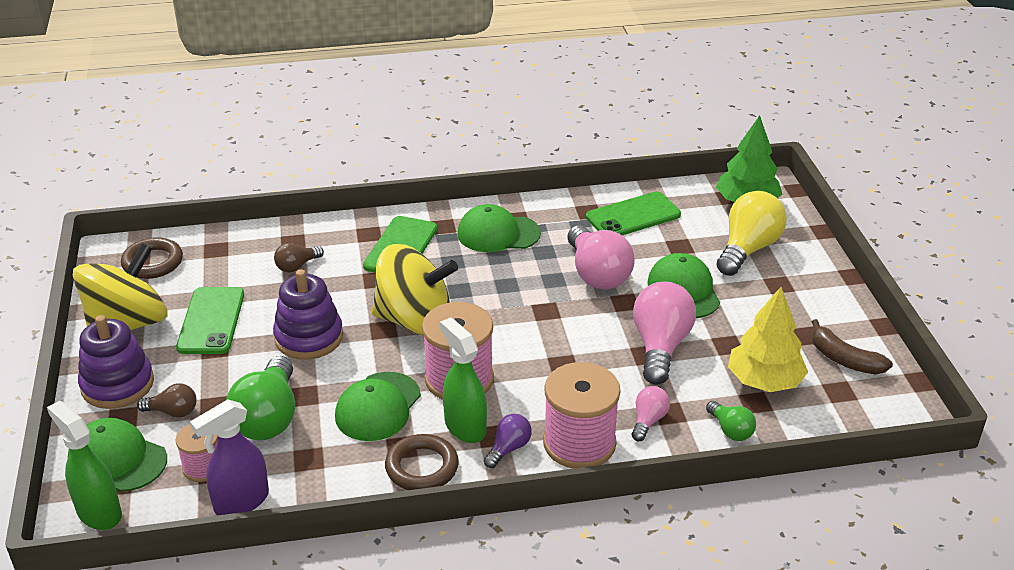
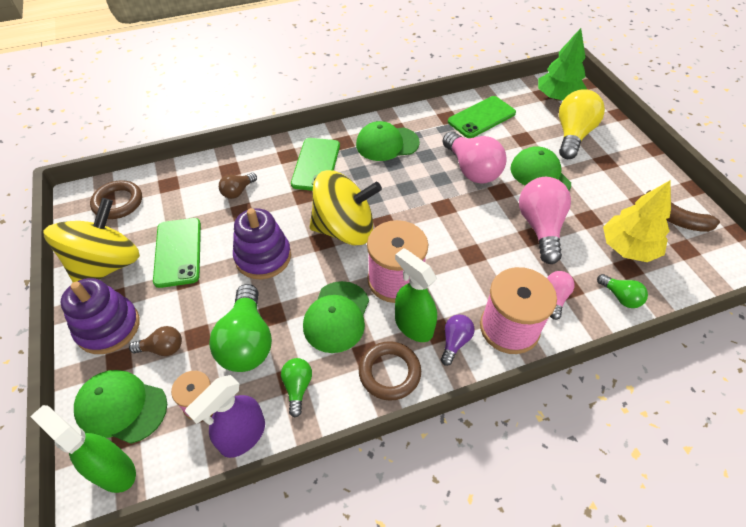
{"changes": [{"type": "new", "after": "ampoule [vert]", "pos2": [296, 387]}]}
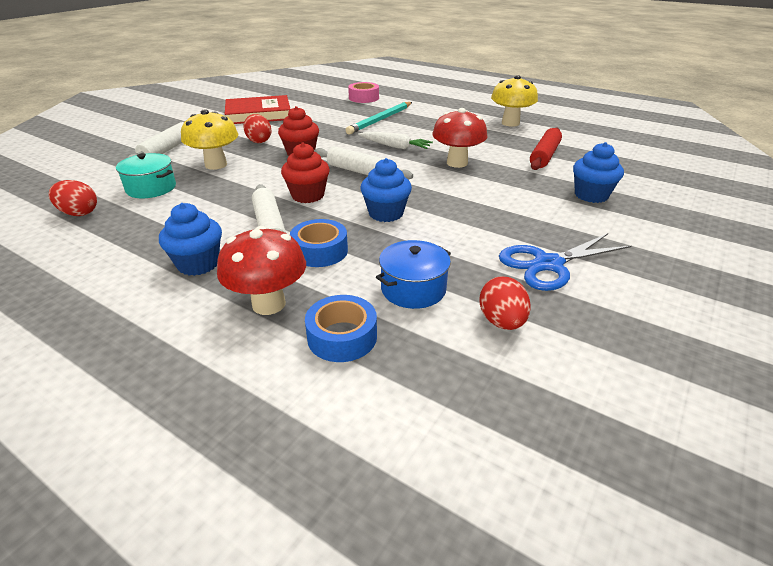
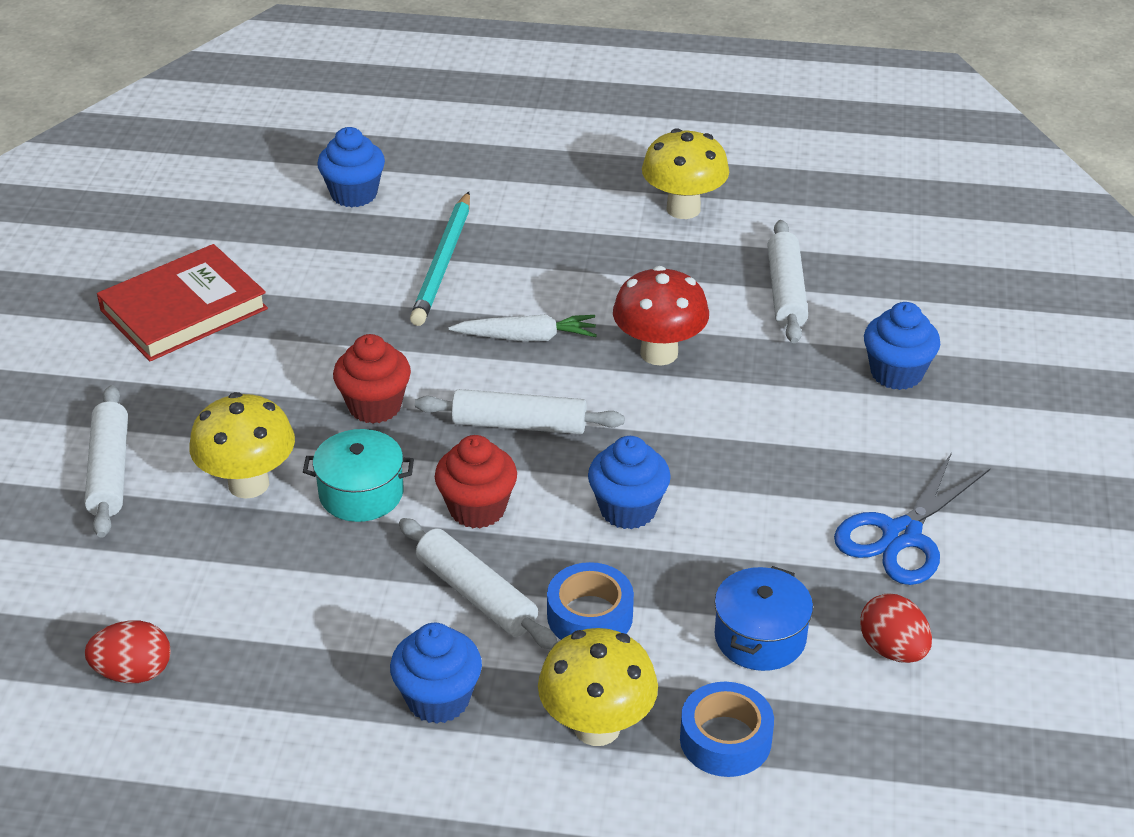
{"changes": [{"type": "gone", "before": "œuf [rouge]", "pos1": [257, 128]}, {"type": "shifted", "before": "marmite [turquoise]", "pos1": [146, 175], "pos2": [358, 475]}, {"type": "swapped", "before": "ruban adhésif [rose]", "after": "muffin [bleu]", "pos1": [363, 92], "pos2": [351, 167]}, {"type": "repainted", "before": "champignon [rouge]", "after": "champignon [jaune]", "pos1": [261, 270], "pos2": [598, 687]}, {"type": "repainted", "before": "rouleau à pâtisserie [rouge]", "after": "rouleau à pâtisserie [blanc]", "pos1": [546, 149], "pos2": [787, 281]}]}
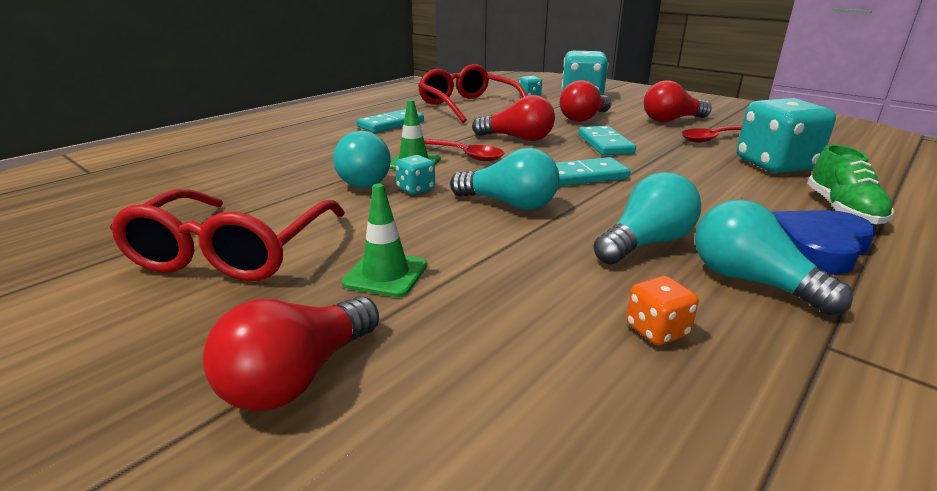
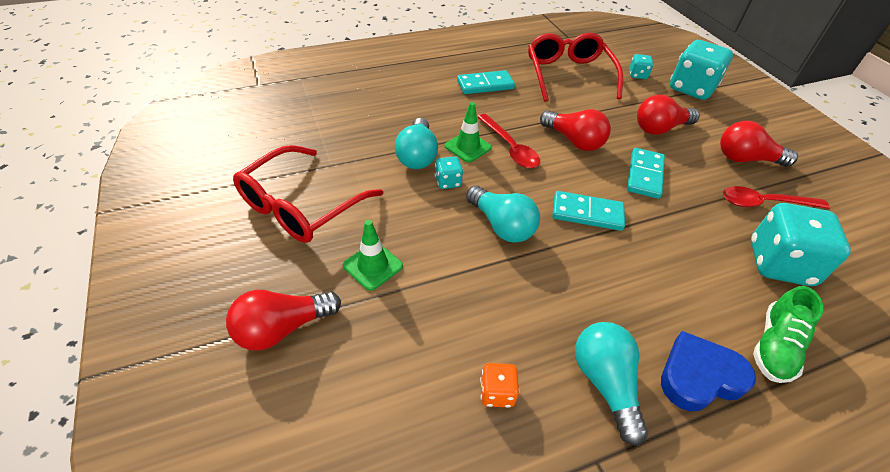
{"changes": [{"type": "gone", "before": "ampoule [turquoise]", "pos1": [647, 218]}]}
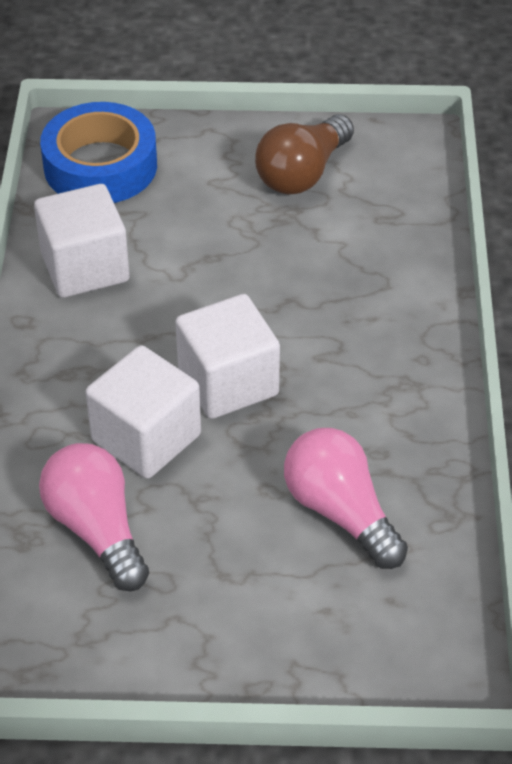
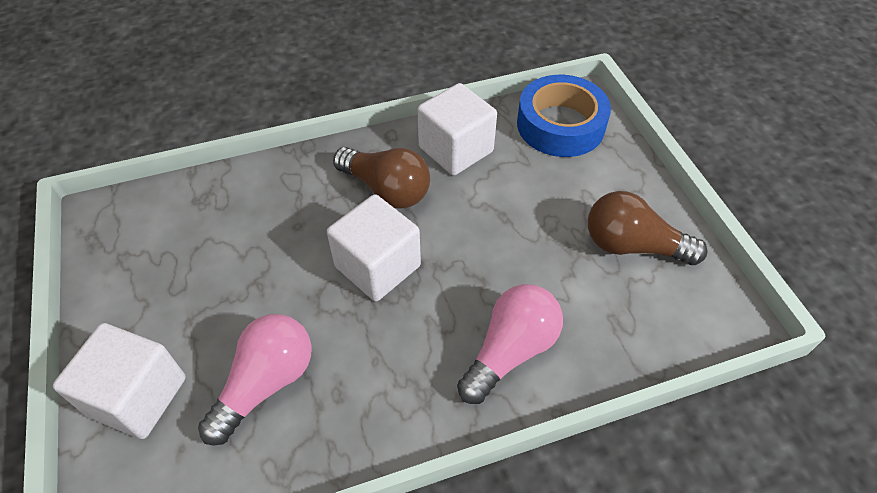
{"changes": [{"type": "new", "after": "ampoule [marron]", "pos2": [381, 177]}, {"type": "shifted", "before": "ampoule [rose]", "pos1": [94, 517], "pos2": [510, 344]}, {"type": "shifted", "before": "cube [blanc]", "pos1": [143, 412], "pos2": [119, 381]}]}
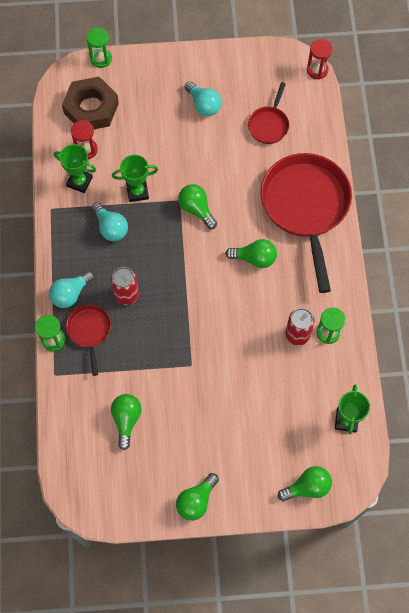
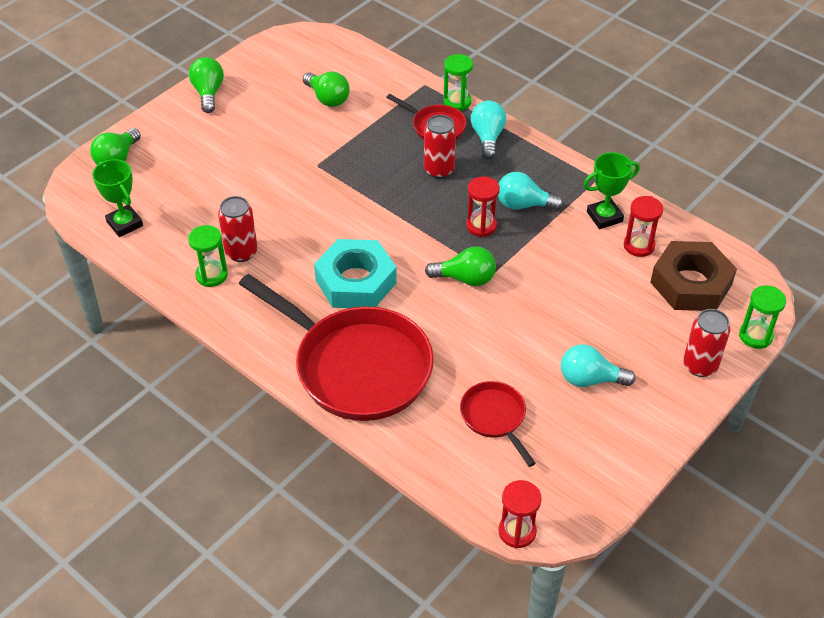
{"changes": [{"type": "gone", "before": "trophée [vert]", "pos1": [135, 178]}, {"type": "new", "after": "sablier [rouge]", "pos2": [483, 206]}, {"type": "new", "after": "canette [rouge]", "pos2": [707, 343]}, {"type": "swapped", "before": "ampoule [vert]", "after": "écrou [turquoise]", "pos1": [251, 253], "pos2": [355, 273]}]}
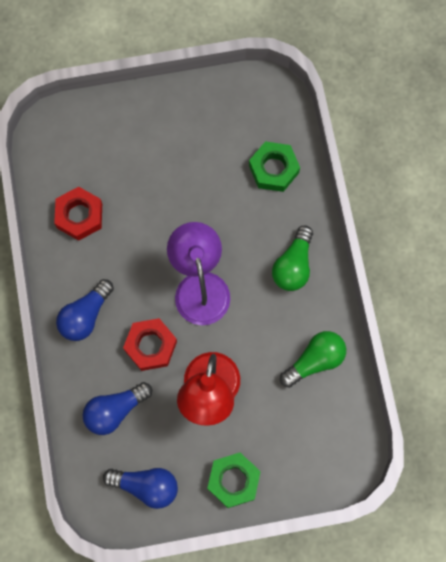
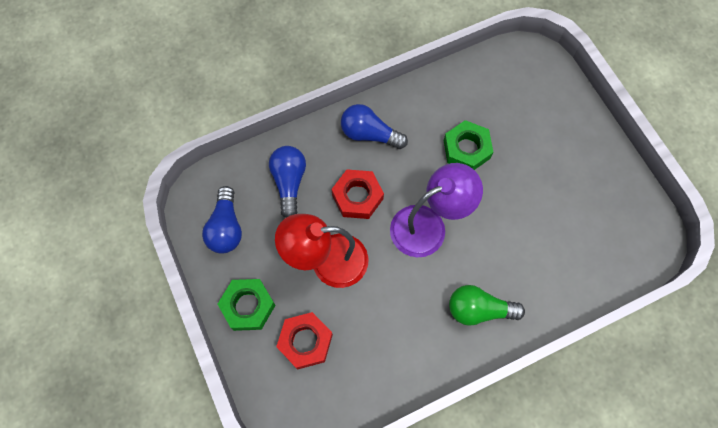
{"changes": [{"type": "gone", "before": "ampoule [vert]", "pos1": [313, 359]}, {"type": "shifted", "before": "écrou [rouge]", "pos1": [78, 214], "pos2": [304, 341]}, {"type": "shifted", "before": "écrou [vert]", "pos1": [274, 166], "pos2": [468, 145]}, {"type": "rotated", "before": "ampoule [bleu]", "pos1": [117, 408], "pos2": [287, 182], "turn": 45}]}
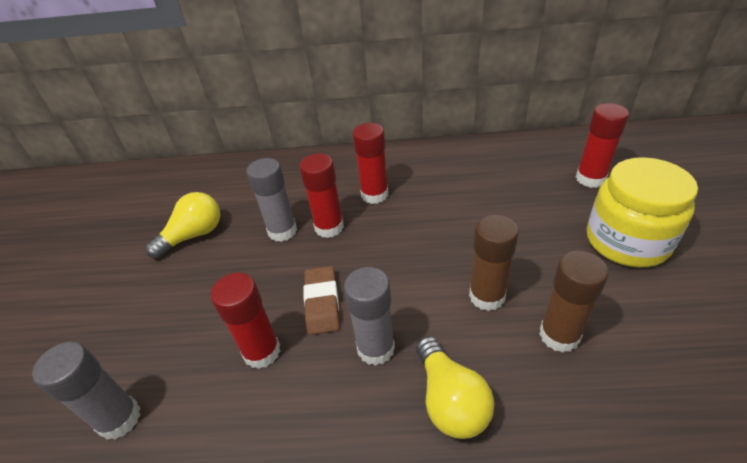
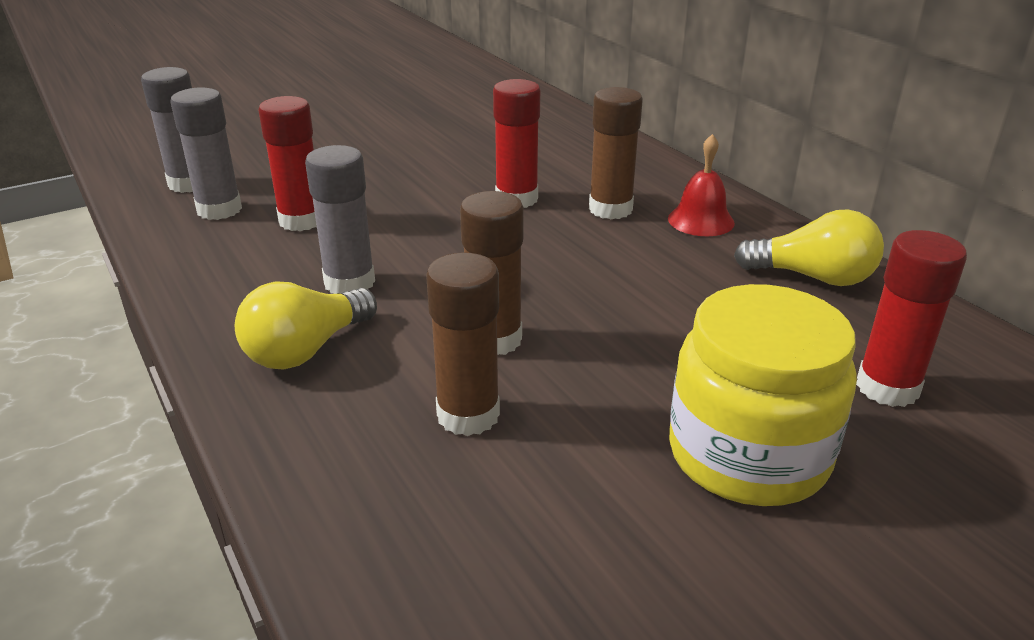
{"changes": [{"type": "gone", "before": "gomme [marron]", "pos1": [321, 300]}, {"type": "new", "after": "cloche [rouge]", "pos2": [701, 185]}, {"type": "shifted", "before": "ampoule [jaune]", "pos1": [182, 225], "pos2": [809, 248]}, {"type": "shifted", "before": "bâton de colle [gris]", "pos1": [271, 200], "pos2": [206, 153]}, {"type": "repainted", "before": "bâton de colle [rouge]", "after": "bâton de colle [marron]", "pos1": [370, 163], "pos2": [616, 153]}]}
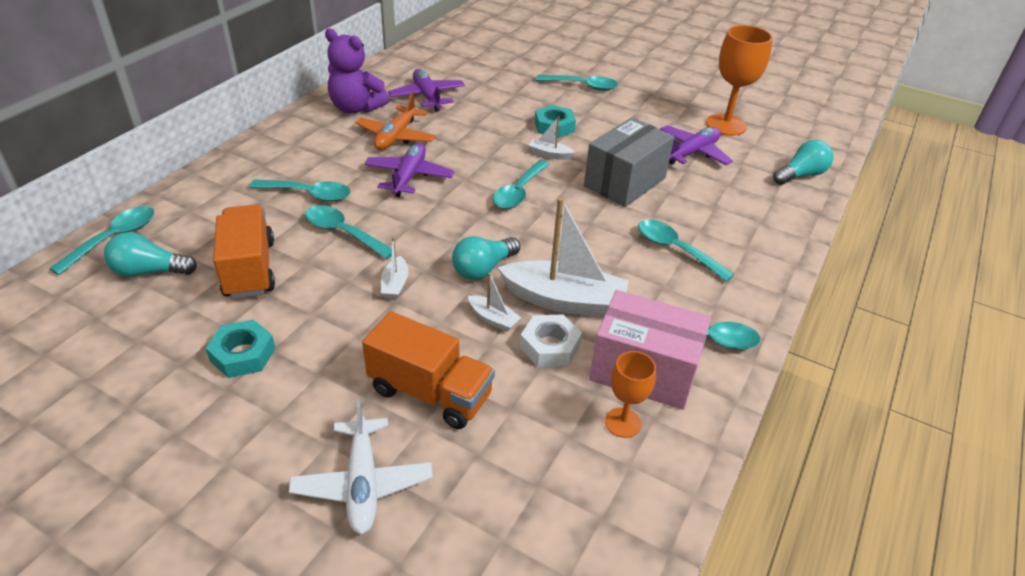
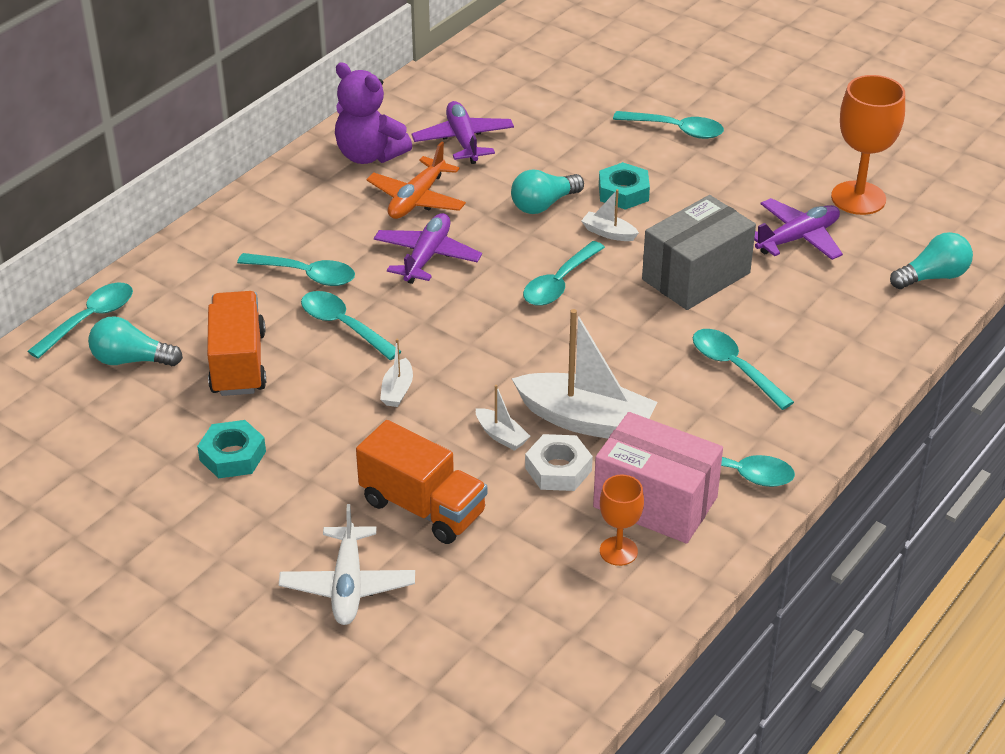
{"changes": [{"type": "shifted", "before": "ampoule [turquoise]", "pos1": [486, 258], "pos2": [547, 191]}]}
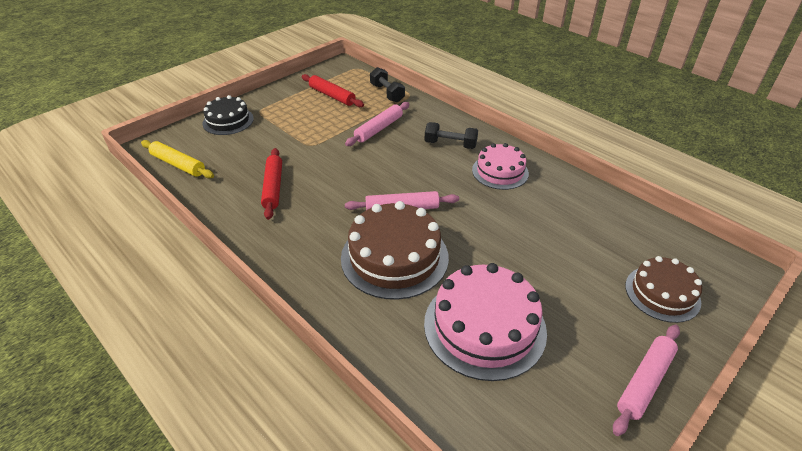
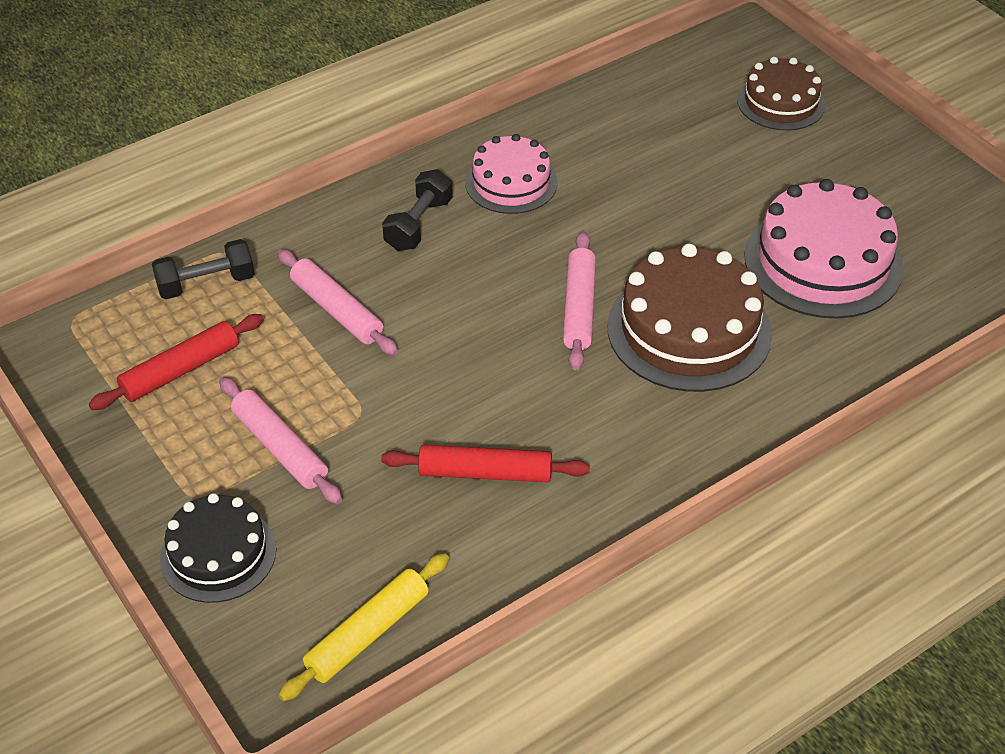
{"changes": [{"type": "shifted", "before": "rouleau à pâtisserie [rose]", "pos1": [646, 380], "pos2": [280, 440]}]}
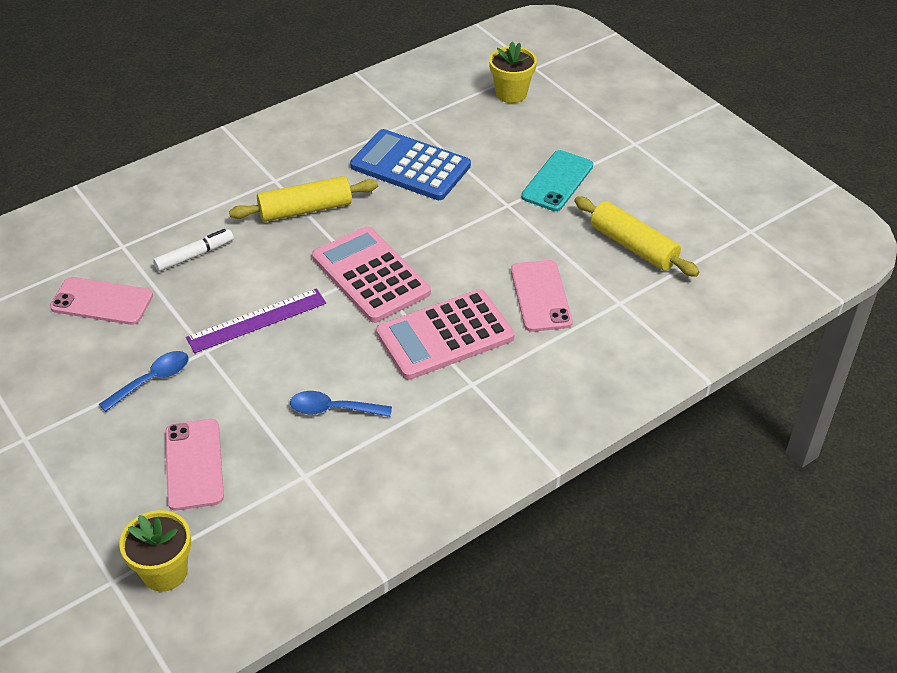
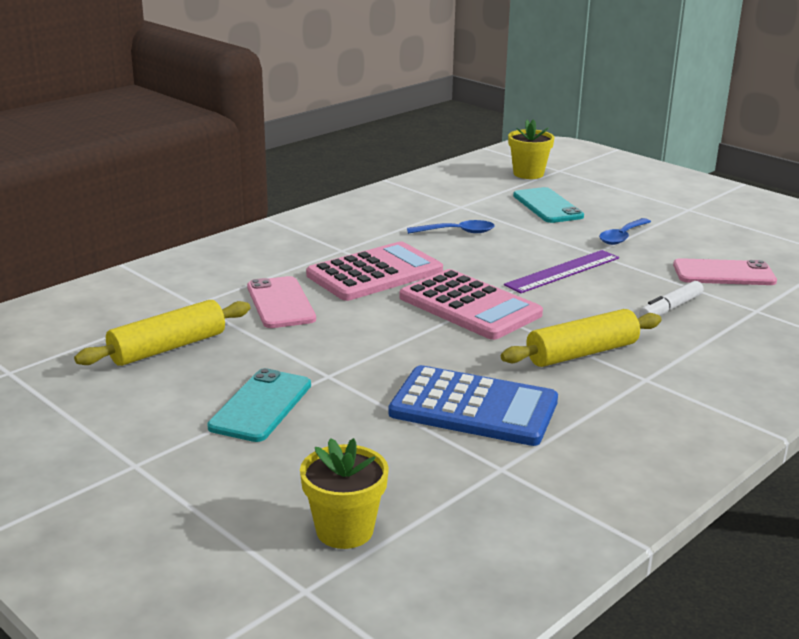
{"changes": [{"type": "repainted", "before": "téléphone [rose]", "after": "téléphone [turquoise]", "pos1": [194, 465], "pos2": [548, 205]}, {"type": "rotated", "before": "rouleau à pâtisserie [jaune]", "pos1": [636, 236], "pos2": [162, 333], "turn": -75}]}
